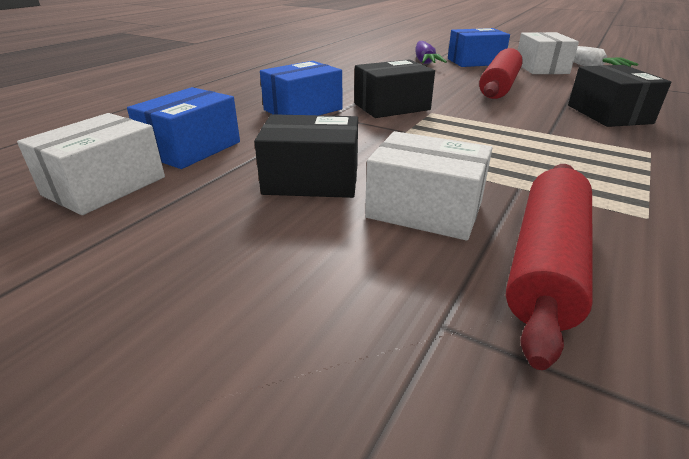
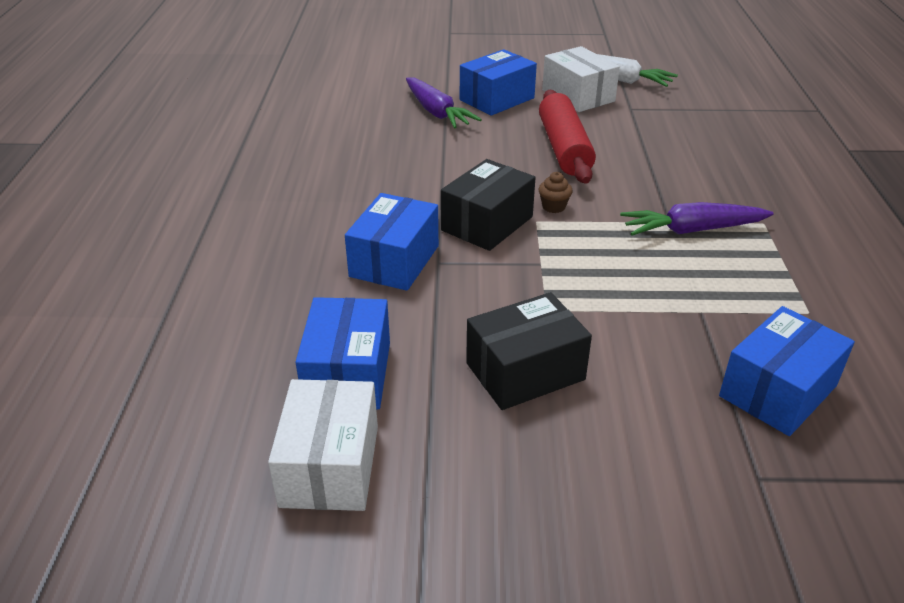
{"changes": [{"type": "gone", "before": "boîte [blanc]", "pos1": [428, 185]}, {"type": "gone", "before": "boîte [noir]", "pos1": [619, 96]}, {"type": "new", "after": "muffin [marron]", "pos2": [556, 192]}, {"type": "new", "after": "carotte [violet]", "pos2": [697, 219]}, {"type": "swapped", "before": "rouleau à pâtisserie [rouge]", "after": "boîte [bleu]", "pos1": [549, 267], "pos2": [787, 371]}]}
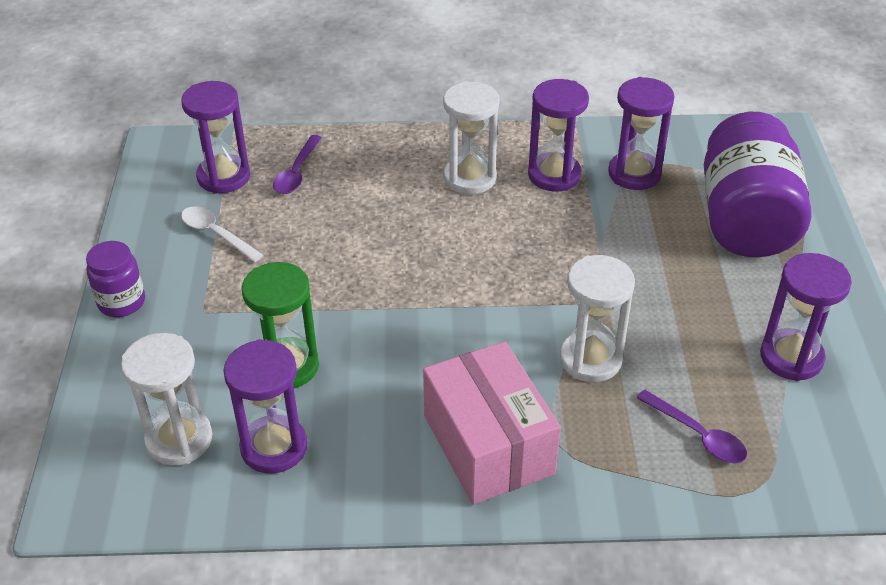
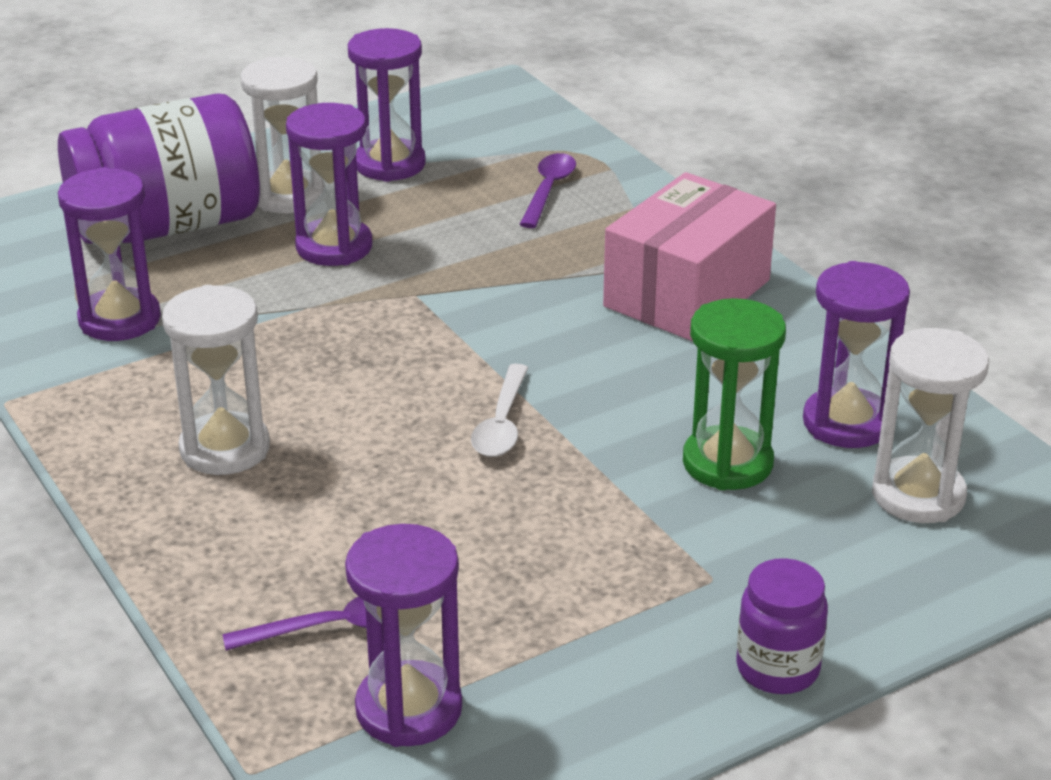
{"changes": [{"type": "shifted", "before": "cuillère [blanc]", "pos1": [222, 234], "pos2": [499, 410]}, {"type": "shifted", "before": "sablier [violet]", "pos1": [558, 135], "pos2": [329, 184]}, {"type": "shifted", "before": "sablier [blanc]", "pos1": [597, 318], "pos2": [282, 135]}]}
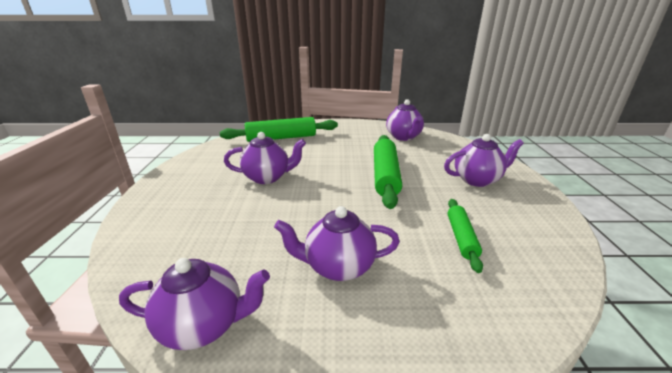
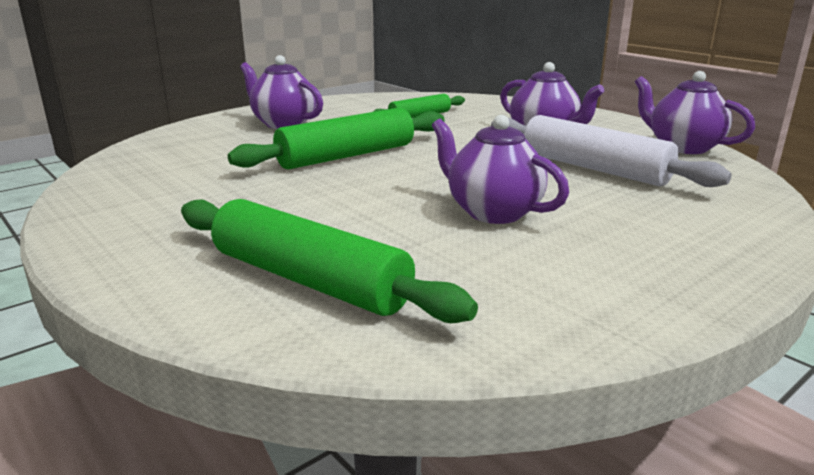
{"changes": [{"type": "gone", "before": "théière [violet]", "pos1": [405, 120]}, {"type": "new", "after": "rouleau à pâtisserie [blanc]", "pos2": [611, 151]}]}
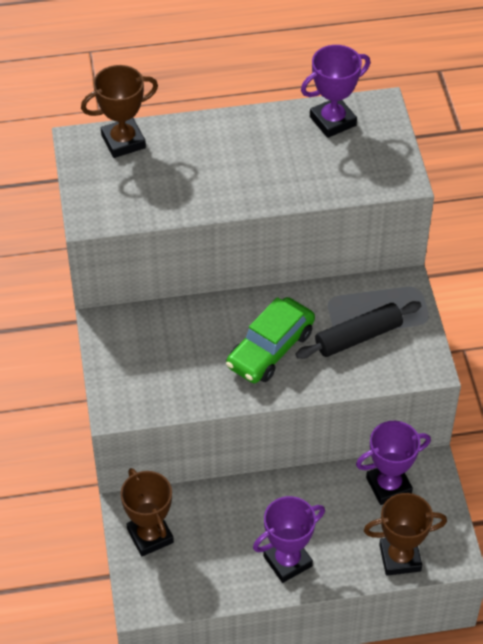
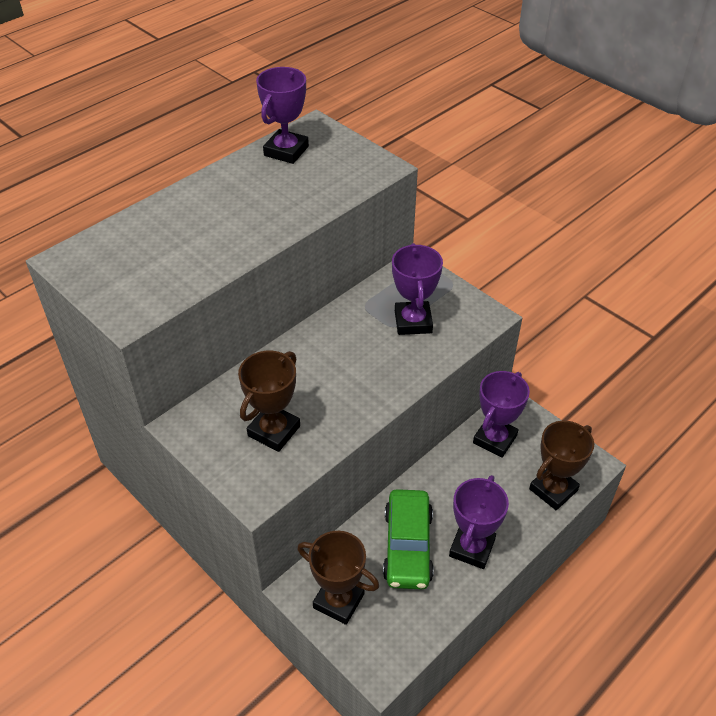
{"changes": [{"type": "shifted", "before": "trophée [marron]", "pos1": [119, 111], "pos2": [269, 401]}, {"type": "shifted", "before": "voiture [vert]", "pos1": [270, 340], "pos2": [408, 539]}, {"type": "swapped", "before": "rouleau à pâtisserie [noir]", "after": "trophée [violet]", "pos1": [359, 330], "pos2": [417, 289]}]}
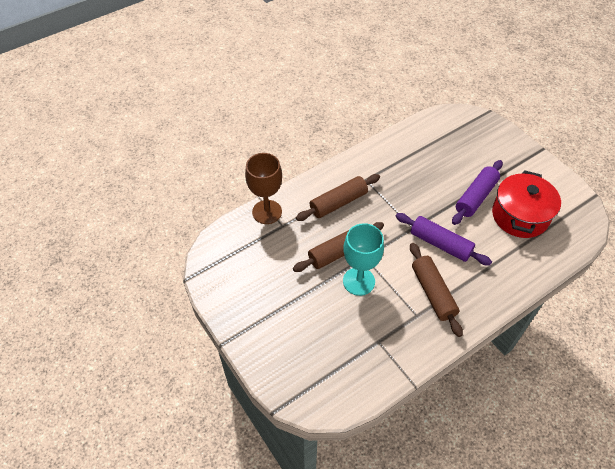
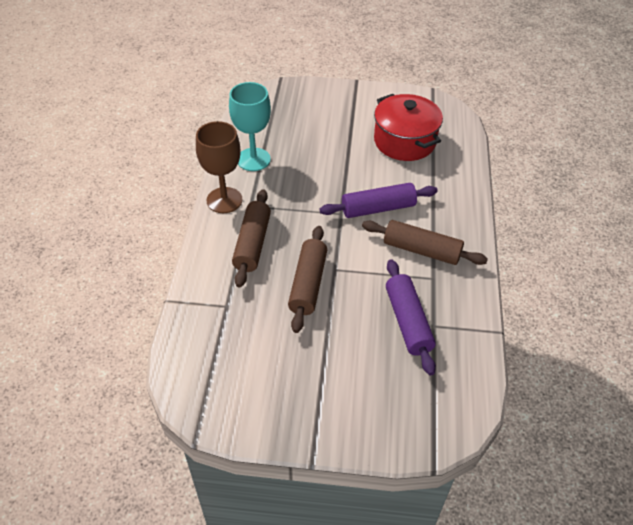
{"changes": [{"type": "shifted", "before": "verre à pied [marron]", "pos1": [263, 188], "pos2": [219, 167]}, {"type": "shifted", "before": "verre à pied [turquoise]", "pos1": [363, 259], "pos2": [250, 126]}, {"type": "shifted", "before": "rouleau à pâtisserie [violet]", "pos1": [477, 192], "pos2": [411, 317]}]}
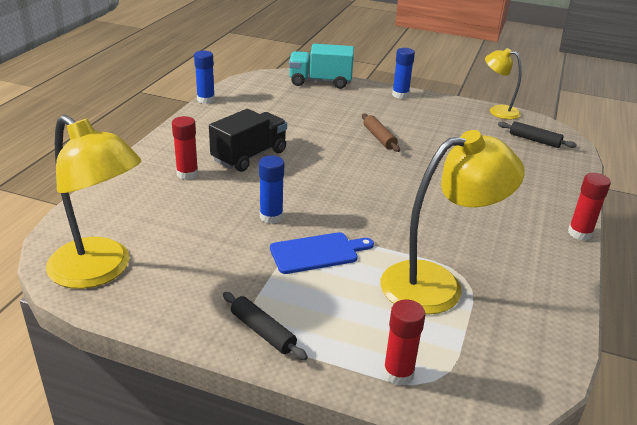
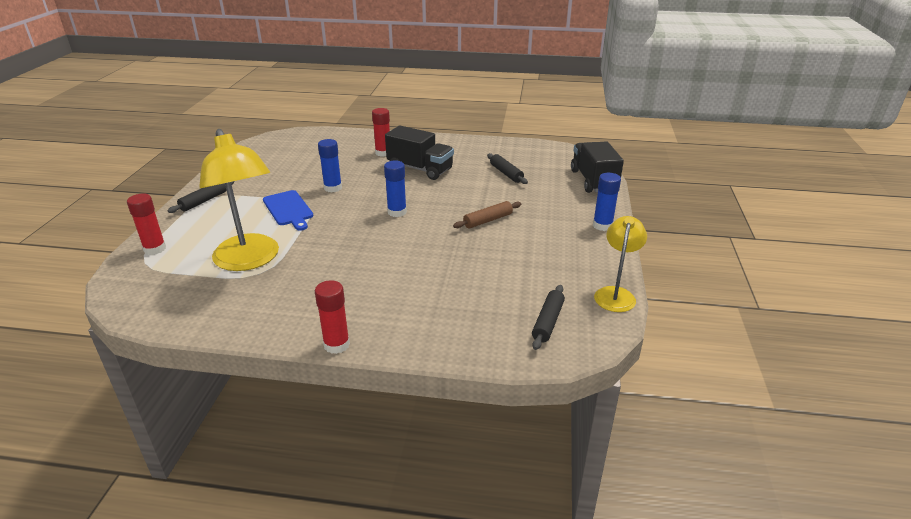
{"changes": [{"type": "gone", "before": "lampe [jaune]", "pos1": [93, 202]}, {"type": "new", "after": "rouleau à pâtisserie [noir]", "pos2": [507, 168]}, {"type": "shifted", "before": "bâton de colle [bleu]", "pos1": [204, 77], "pos2": [395, 189]}, {"type": "repainted", "before": "camion [turquoise]", "after": "camion [noir]", "pos1": [321, 66], "pos2": [597, 167]}]}
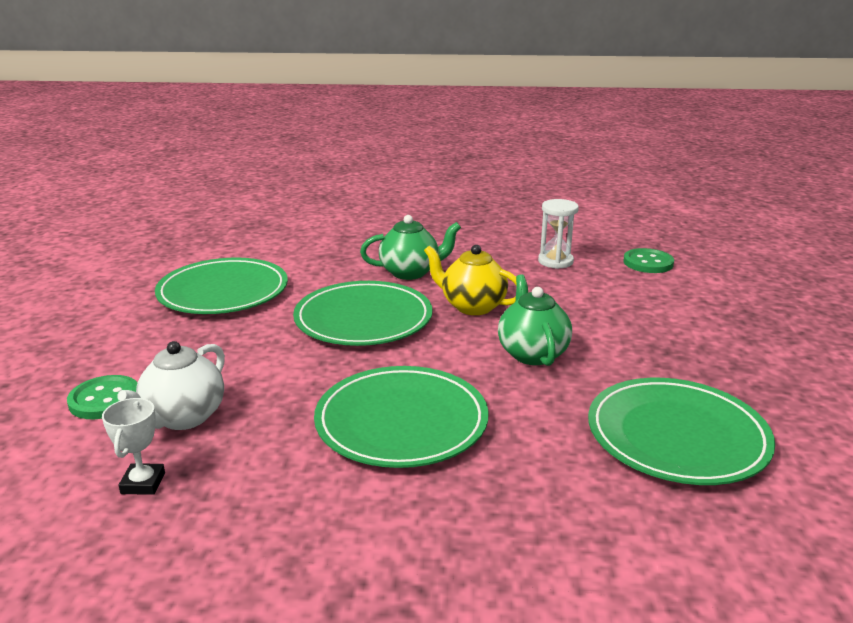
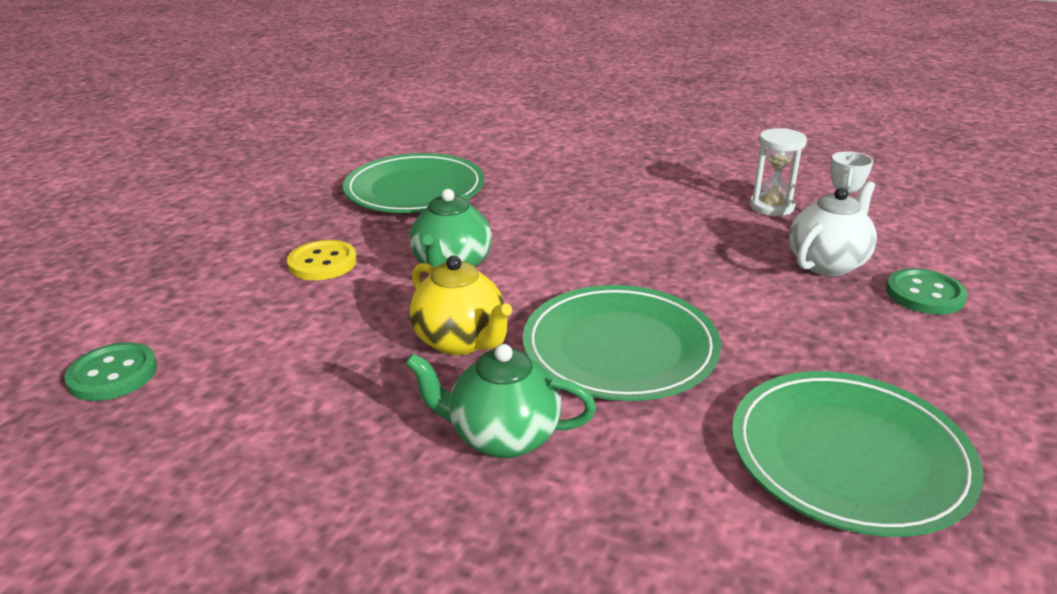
{"changes": [{"type": "gone", "before": "assiette [vert]", "pos1": [401, 417]}, {"type": "new", "after": "bouton [jaune]", "pos2": [322, 260]}, {"type": "shifted", "before": "sablier [blanc]", "pos1": [558, 234], "pos2": [778, 172]}]}
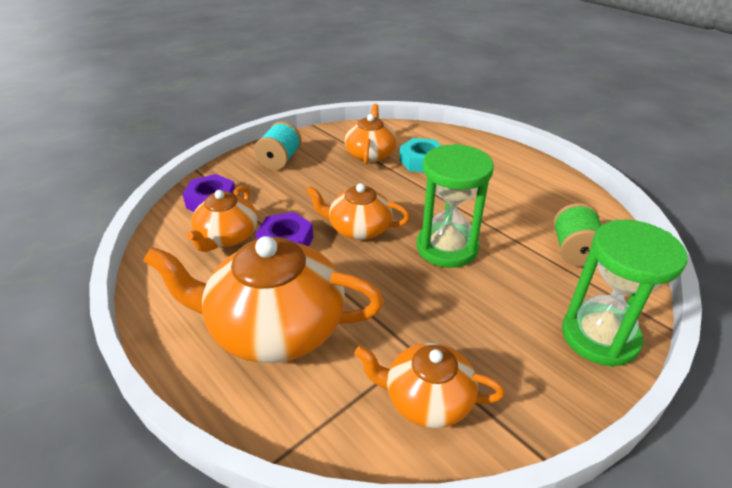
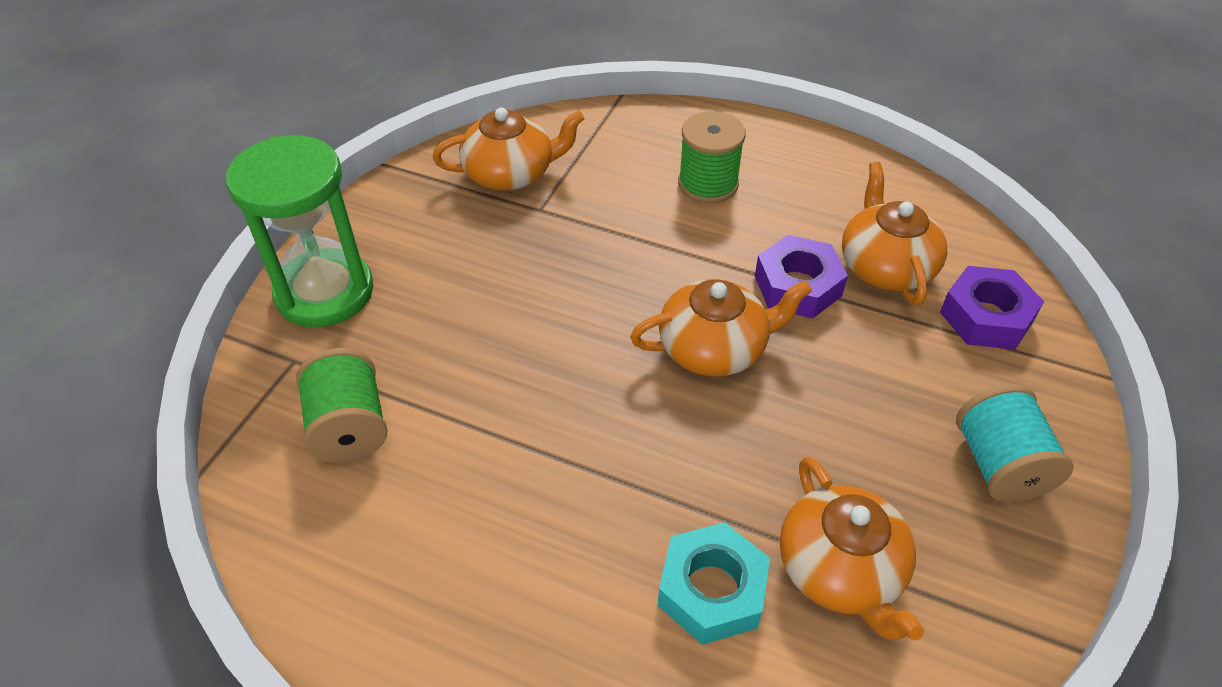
{"changes": [{"type": "gone", "before": "sablier [vert]", "pos1": [455, 206]}, {"type": "swapped", "before": "théière [orange]", "after": "bobine [vert]", "pos1": [263, 299], "pos2": [712, 157]}]}
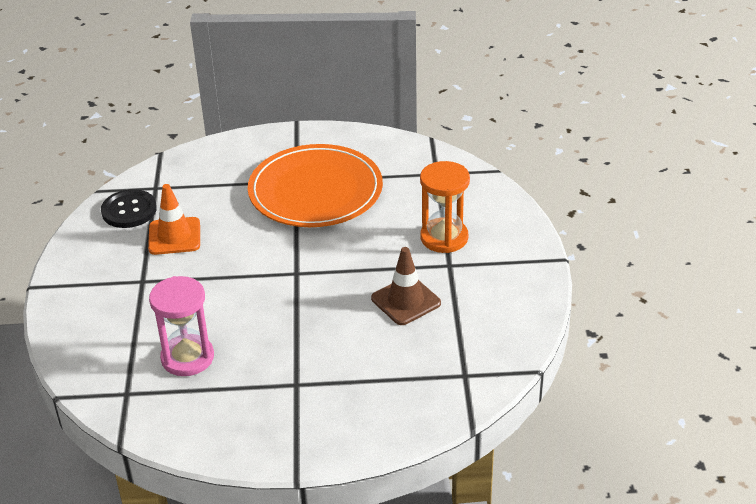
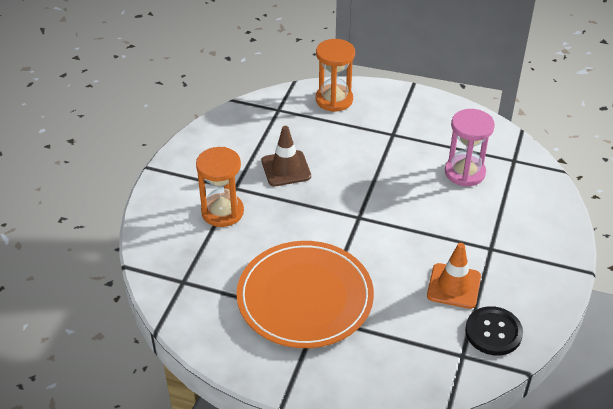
{"changes": [{"type": "new", "after": "sablier [orange]", "pos2": [335, 75]}]}
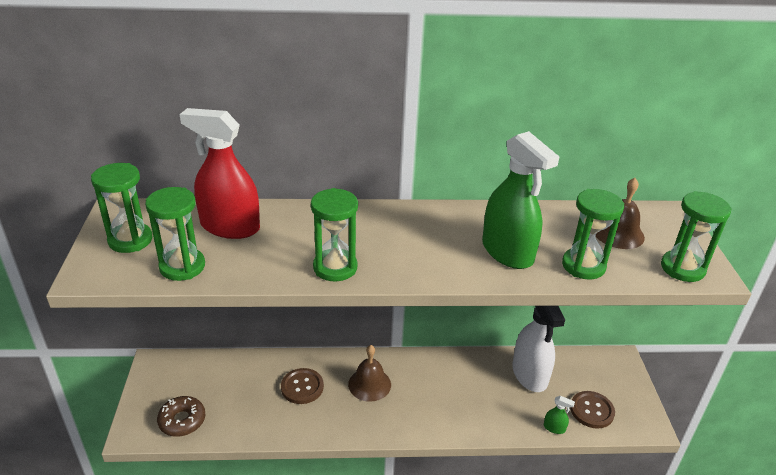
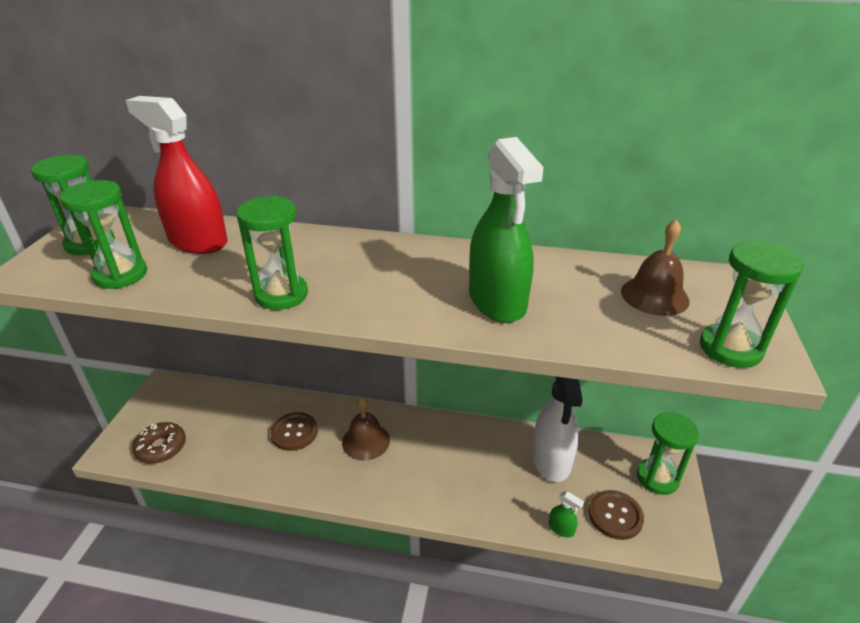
{"changes": [{"type": "shifted", "before": "sablier [vert]", "pos1": [593, 234], "pos2": [668, 453]}]}
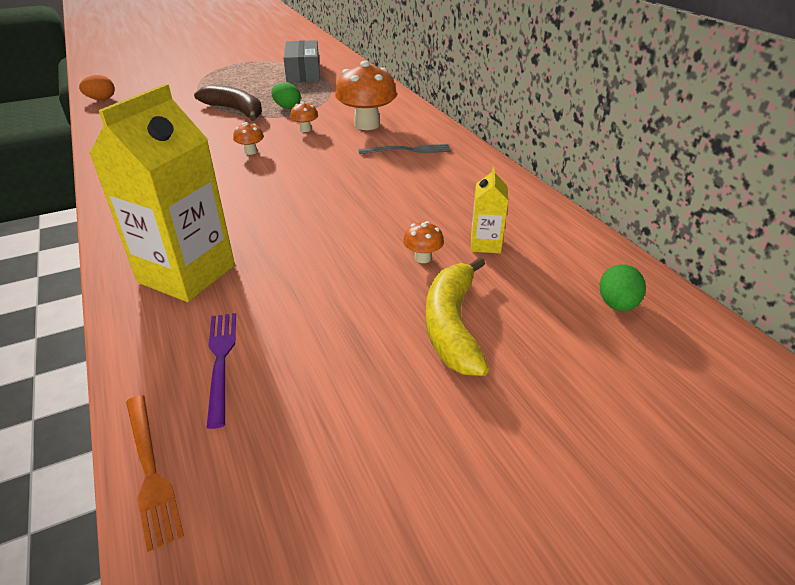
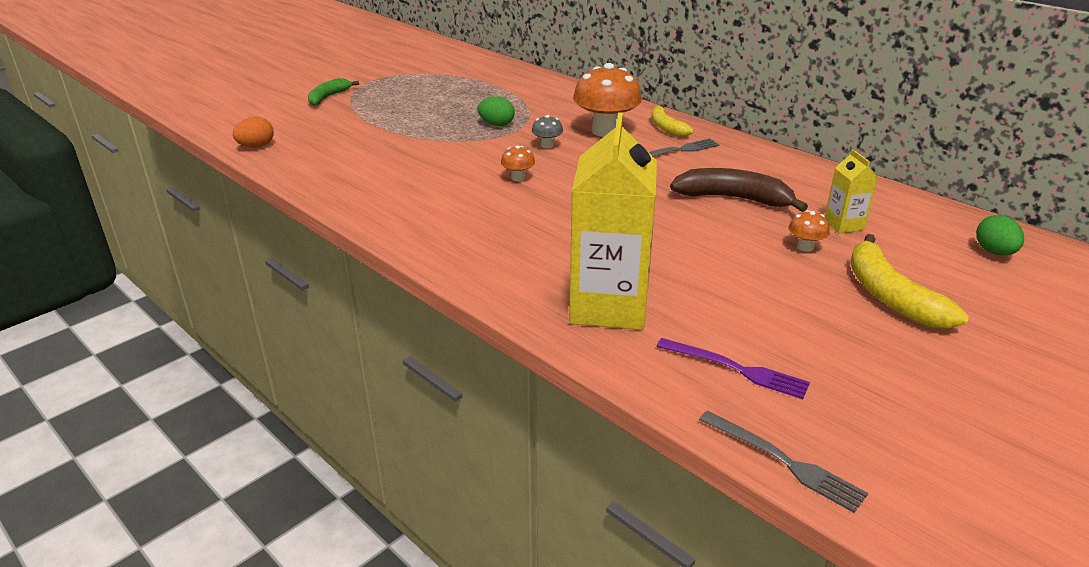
{"changes": [{"type": "gone", "before": "boîte [gris]", "pos1": [302, 61]}, {"type": "new", "after": "banane [vert]", "pos2": [333, 92]}, {"type": "new", "after": "banane [jaune]", "pos2": [672, 120]}, {"type": "shifted", "before": "banane [marron]", "pos1": [228, 103], "pos2": [739, 190]}, {"type": "repainted", "before": "fourchette [orange]", "after": "fourchette [gris]", "pos1": [155, 473], "pos2": [783, 462]}, {"type": "repainted", "before": "champignon [orange]", "after": "champignon [gris]", "pos1": [304, 116], "pos2": [547, 132]}, {"type": "rotated", "before": "fourchette [violet]", "pos1": [221, 371], "pos2": [733, 368], "turn": 150}]}
